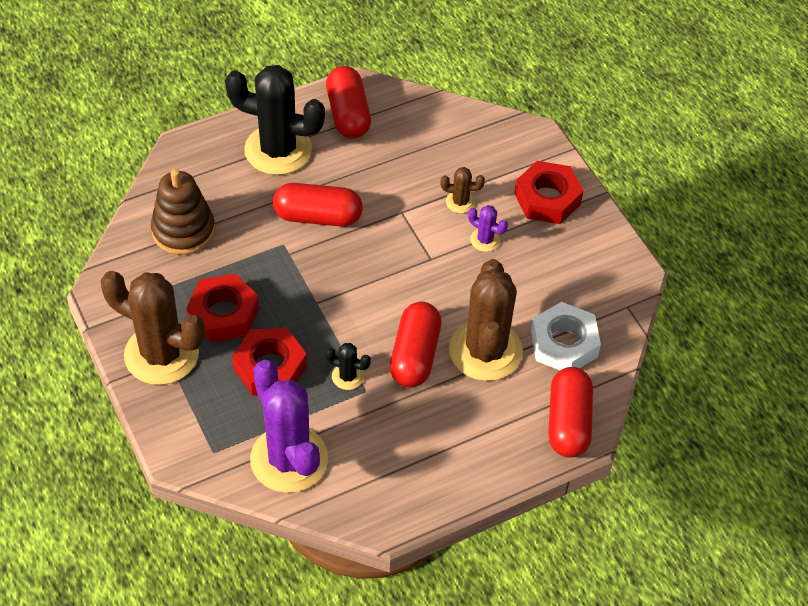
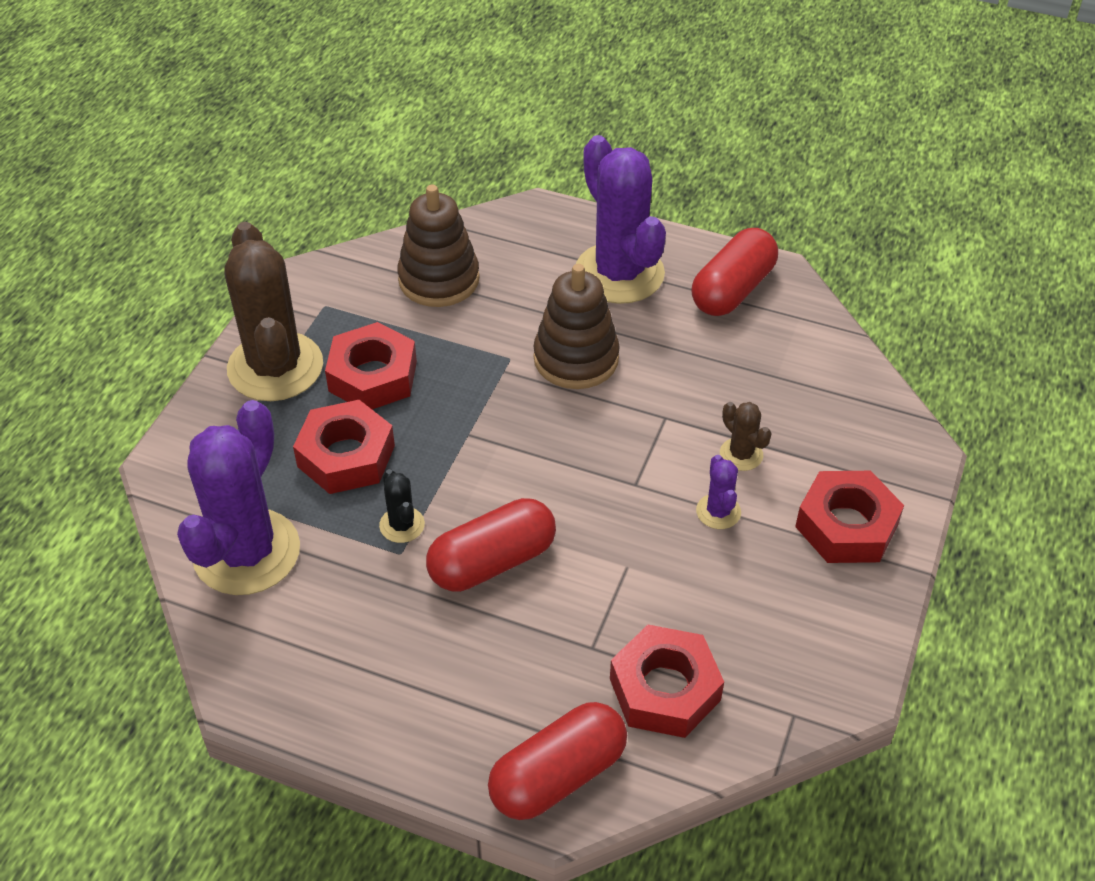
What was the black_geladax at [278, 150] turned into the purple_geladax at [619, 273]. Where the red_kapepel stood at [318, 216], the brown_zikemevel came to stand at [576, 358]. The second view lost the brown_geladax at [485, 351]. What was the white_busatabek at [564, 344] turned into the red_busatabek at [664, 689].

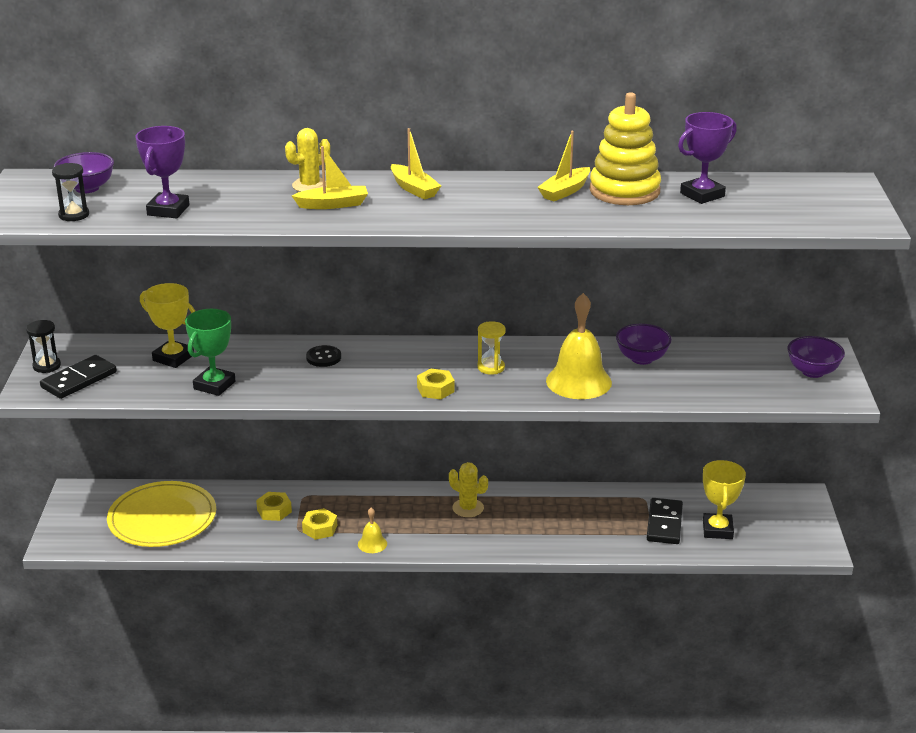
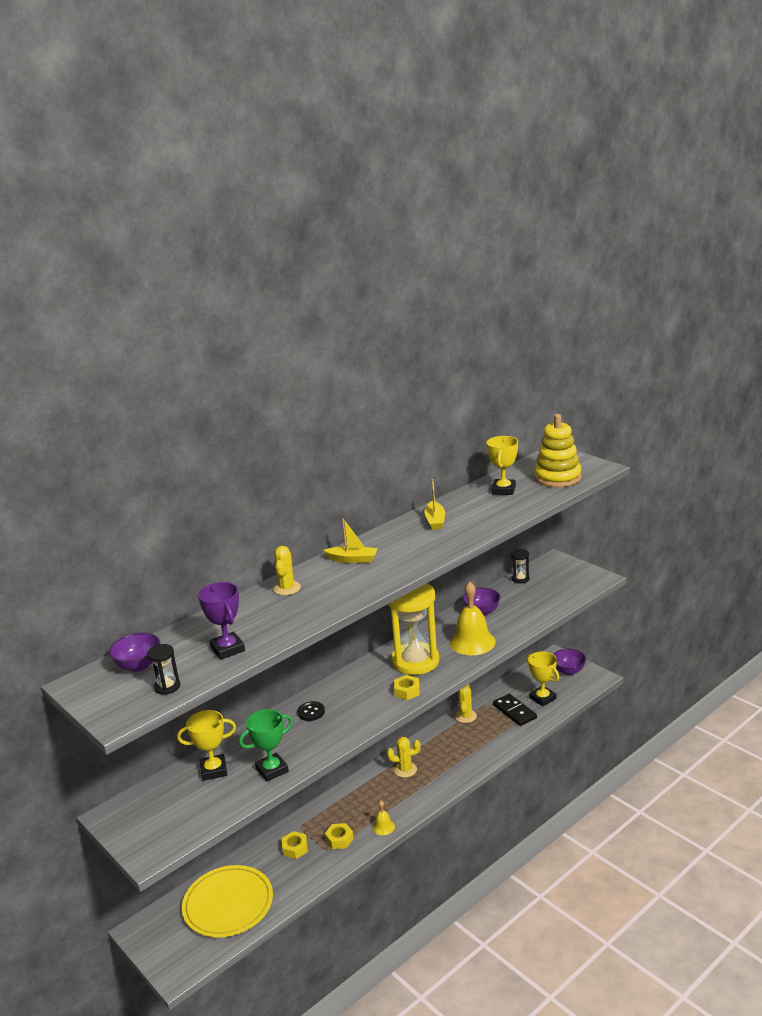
The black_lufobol ended up elsewhere, having gone from [47, 366] to [520, 579]. The second view lost the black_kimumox at [79, 380]. The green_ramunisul at [214, 385] ended up facing another way, 75 degrees clockwise from before. The second view lost the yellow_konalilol at [333, 204]. The size of the yellow_lufobol at [491, 367] changed by a factor of 2.41. The yellow_zikemevel ended up elsewhere, having gone from [624, 191] to [557, 477]. What was the purple_ramunisul at [702, 195] turned into the yellow_ramunisul at [503, 490]. The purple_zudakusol ended up elsewhere, having gone from [812, 372] to [568, 671]. The second view gained the yellow_geladax at [465, 716].

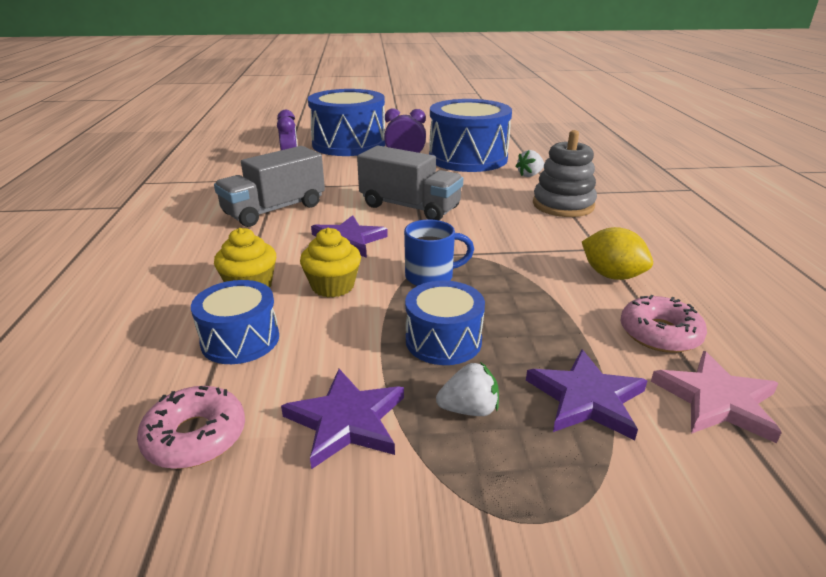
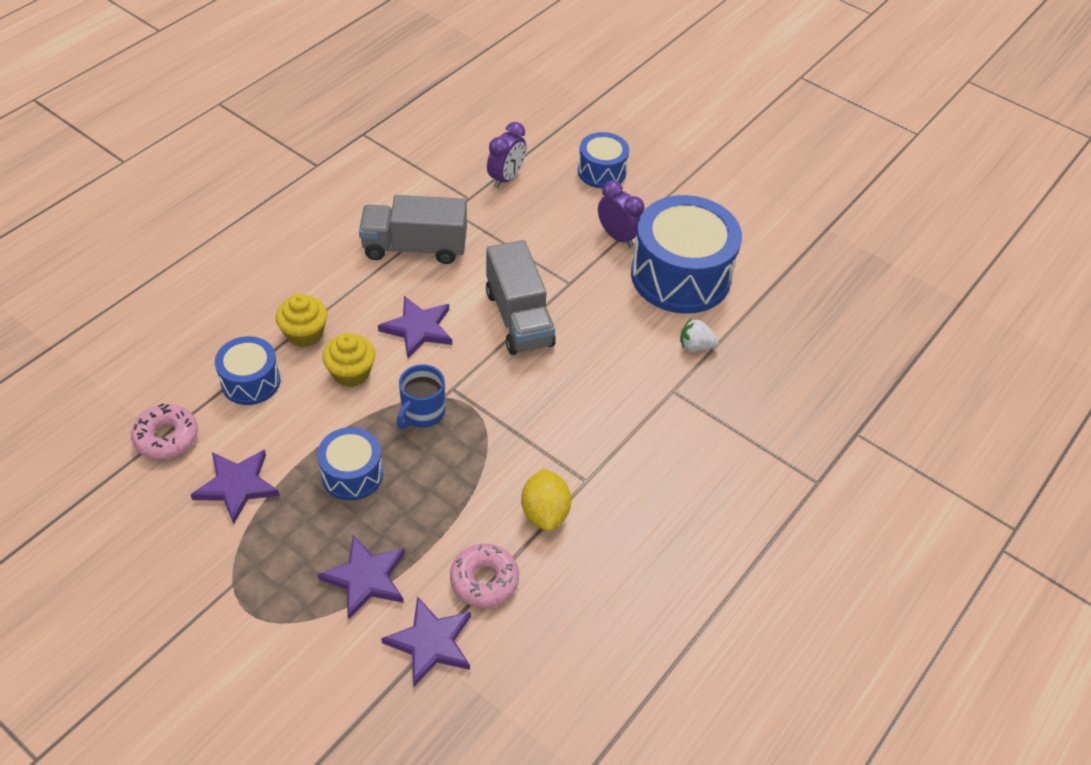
The size of the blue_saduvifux at [349, 144] changed by a factor of 0.53. The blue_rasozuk at [431, 277] ended up facing another way, 90 degrees clockwise from before. The second view lost the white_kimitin at [469, 409]. The second view lost the grey_zikemevel at [563, 205]. What was the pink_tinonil at [716, 400] turned into the purple_tinonil at [431, 642].

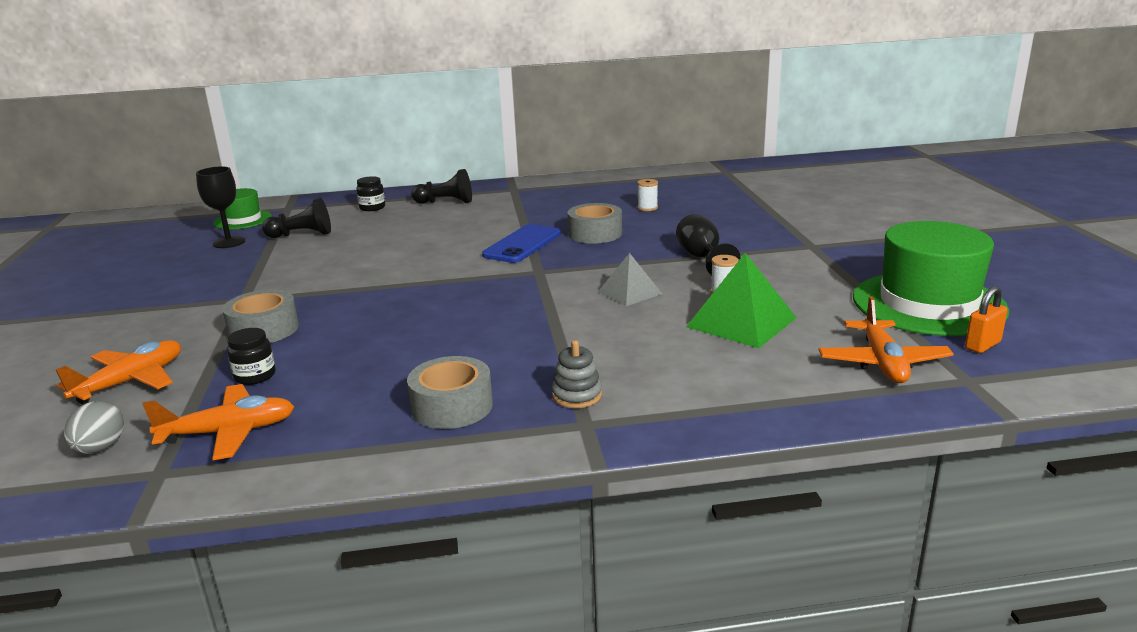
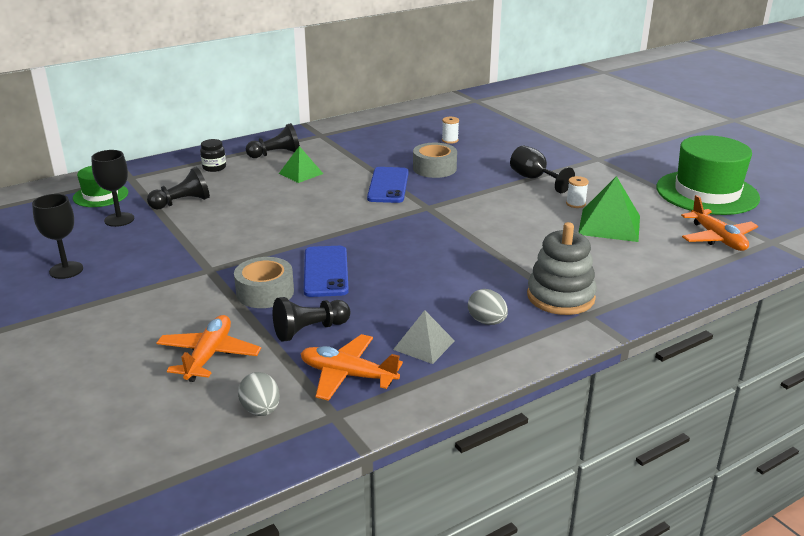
The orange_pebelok at [229, 432] ended up facing another way, 120 degrees counterclockwise from before. Where the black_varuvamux stood at [255, 376], the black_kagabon came to stand at [310, 330]. Where the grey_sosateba stood at [452, 406], the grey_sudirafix came to stand at [487, 322]. The size of the grey_zikemevel at [577, 395] changed by a factor of 1.88. The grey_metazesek ended up elsewhere, having gone from [629, 292] to [424, 345]. The second view lost the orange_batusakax at [982, 345]. The second view gained the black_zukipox at [66, 270]. The second view gained the green_metazesek at [301, 173]. The second view gained the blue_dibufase at [325, 272].

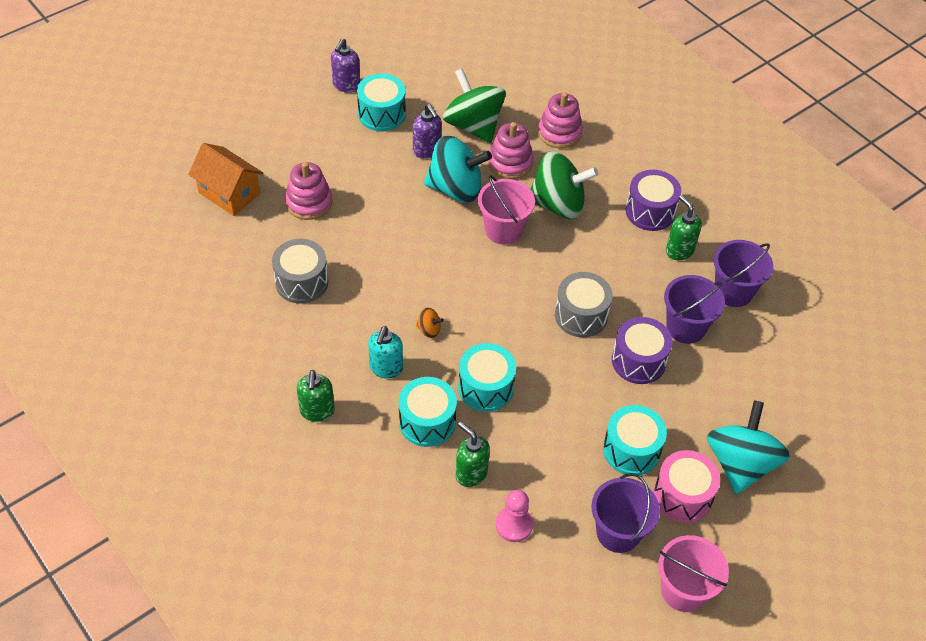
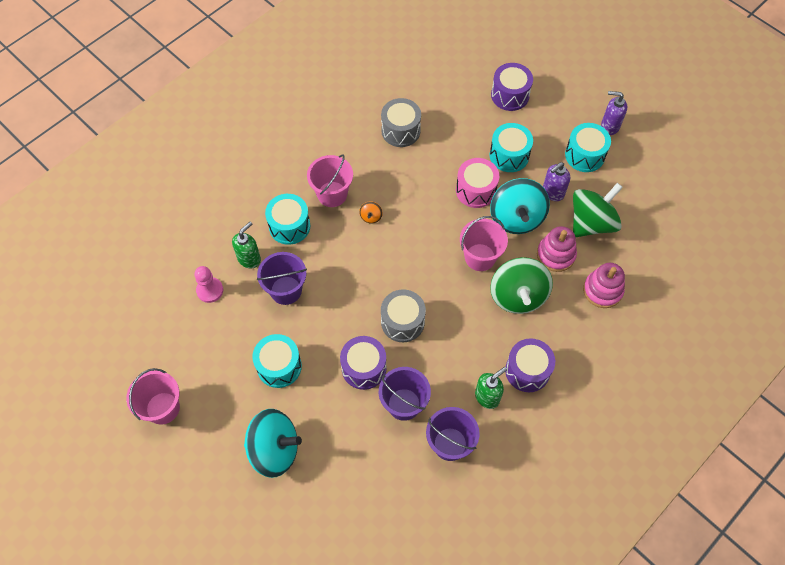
The second view lost the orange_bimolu at [229, 193]. The second view lost the pink_zikemevel at [309, 202]. The second view lost the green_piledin at [317, 411]. Where the turquoise_piledin stood at [386, 368], the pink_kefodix came to stand at [332, 194]. The turquoise_saduvifux ended up elsewhere, having gone from [485, 388] to [509, 155]. The purple_kefodix ended up elsewhere, having gone from [618, 532] to [286, 290]. The pink_saduvifux ended up elsewhere, having gone from [682, 496] to [476, 190]. The second view gained the purple_saduvifux at [510, 95].

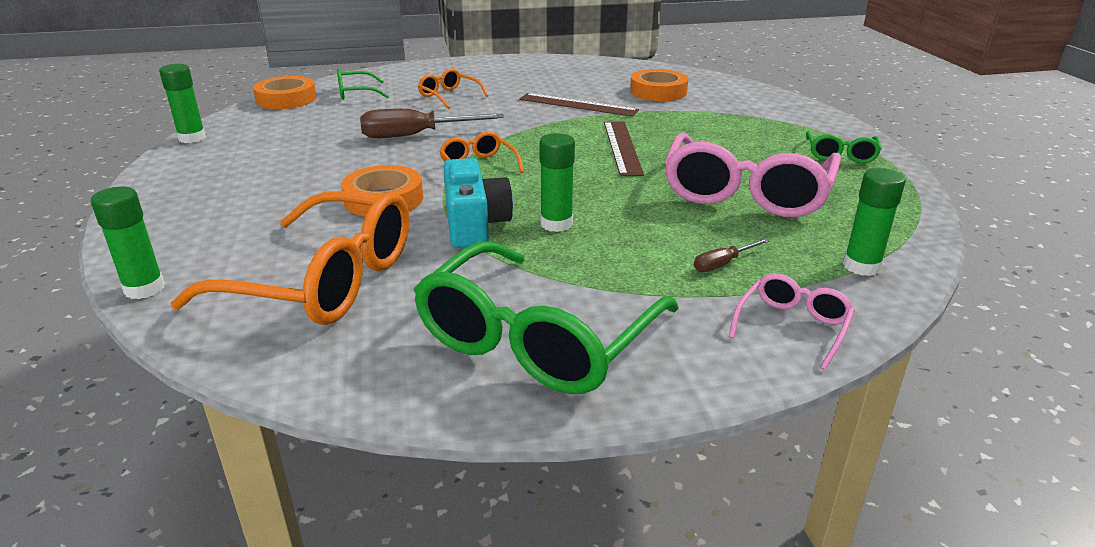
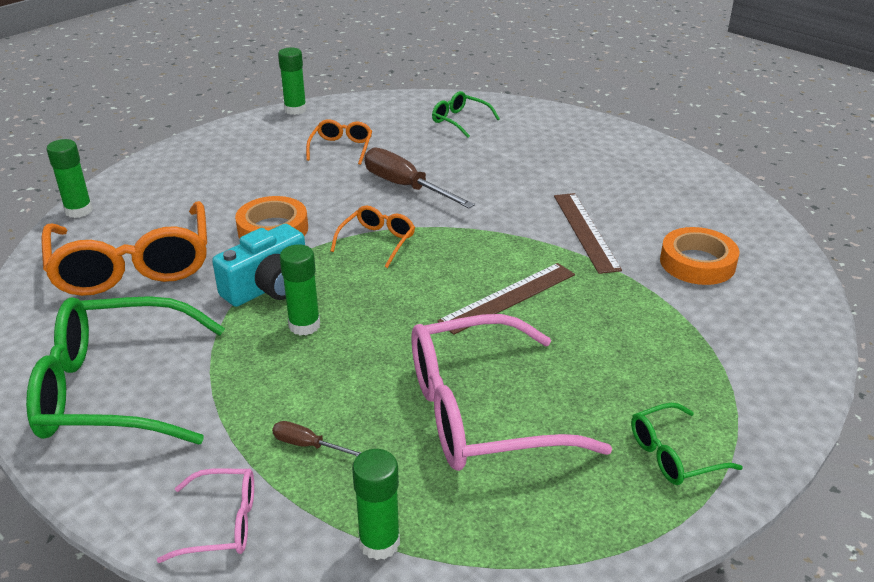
The second view lost the orange_sosateba at [286, 99]. The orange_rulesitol ended up elsewhere, having gone from [449, 96] to [341, 148].

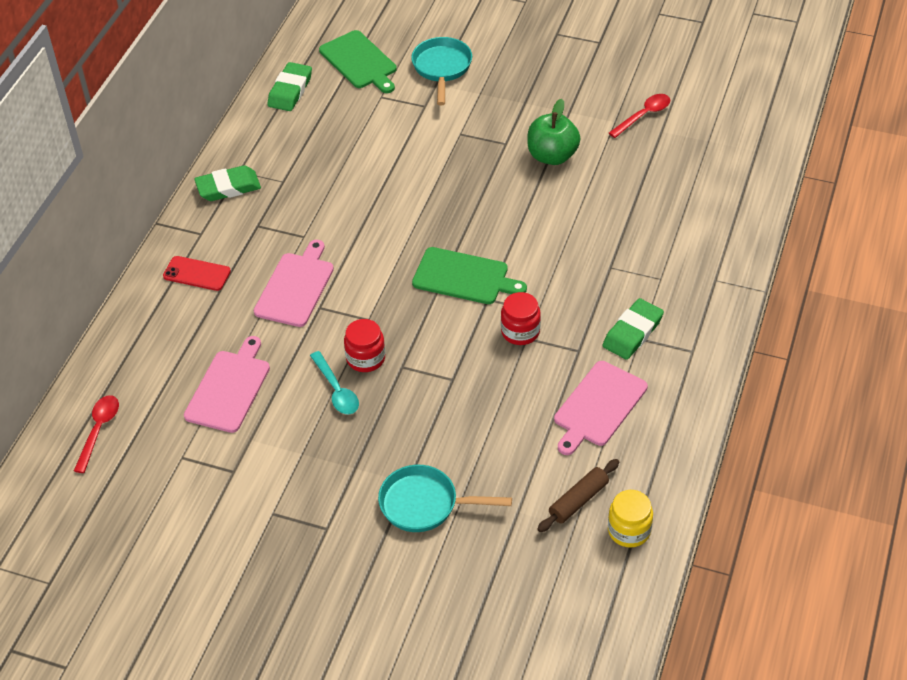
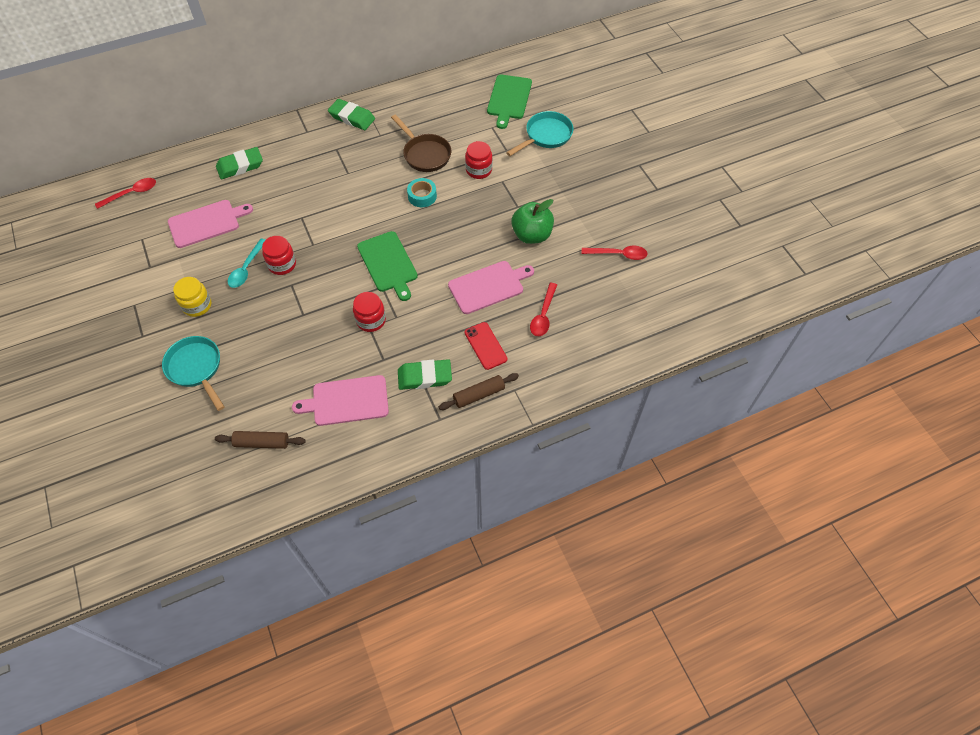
The red_dibufase ended up elsewhere, having gone from [197, 274] to [485, 346]. The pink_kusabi ended up elsewhere, having gone from [295, 287] to [488, 286]. The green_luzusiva ended up elsewhere, having gone from [290, 90] to [240, 166]. The yellow_varuvamux ended up elsewhere, having gone from [629, 530] to [197, 305]. The second view gained the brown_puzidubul at [425, 154]. The second view gained the turquoise_sosateba at [422, 196]. The second view gained the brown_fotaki at [479, 395]. The second view gained the red_varuvamux at [479, 170]. The second view gained the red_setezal at [543, 315].

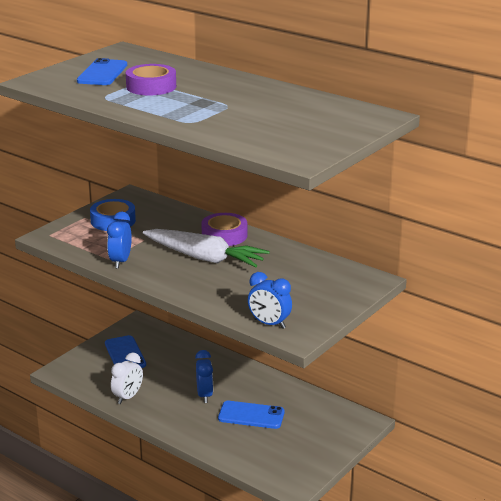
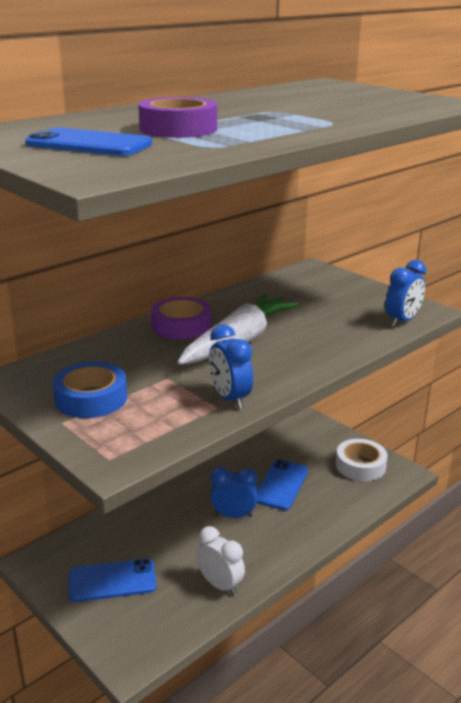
The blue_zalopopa at [120, 261] ended up facing another way, 45 degrees clockwise from before. The second view gained the white_sosateba at [360, 465].

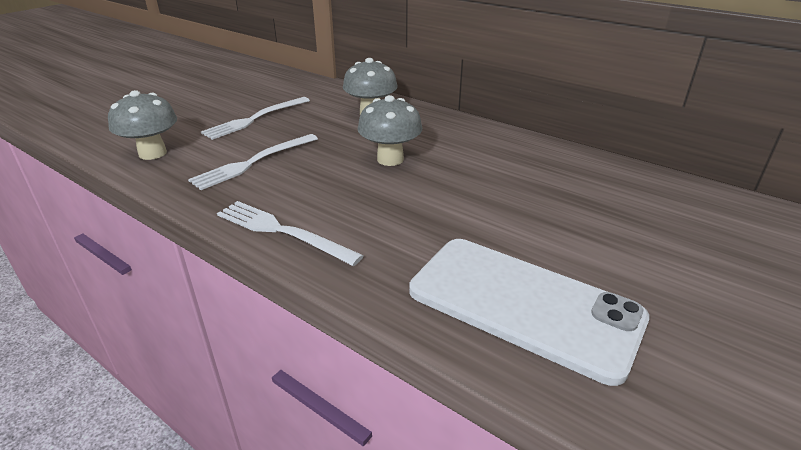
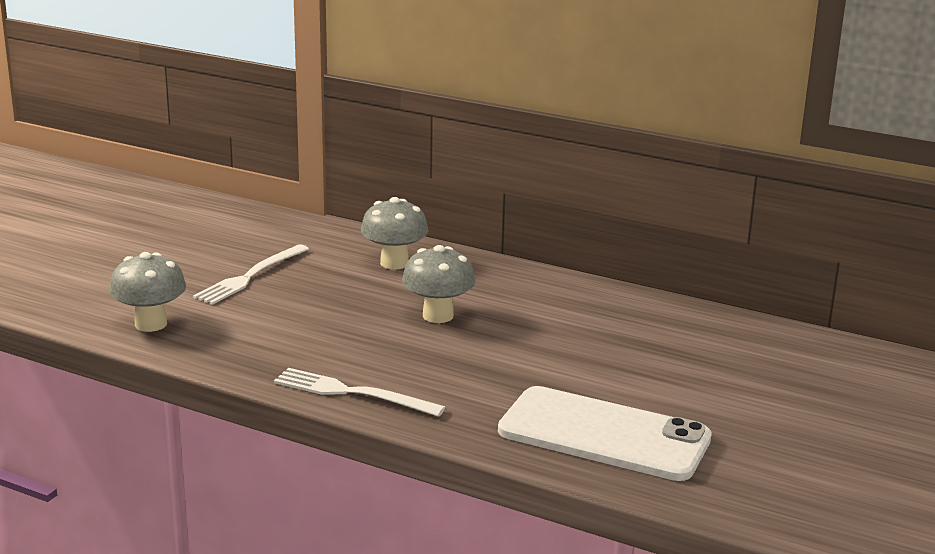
The second view lost the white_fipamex at [253, 162].

